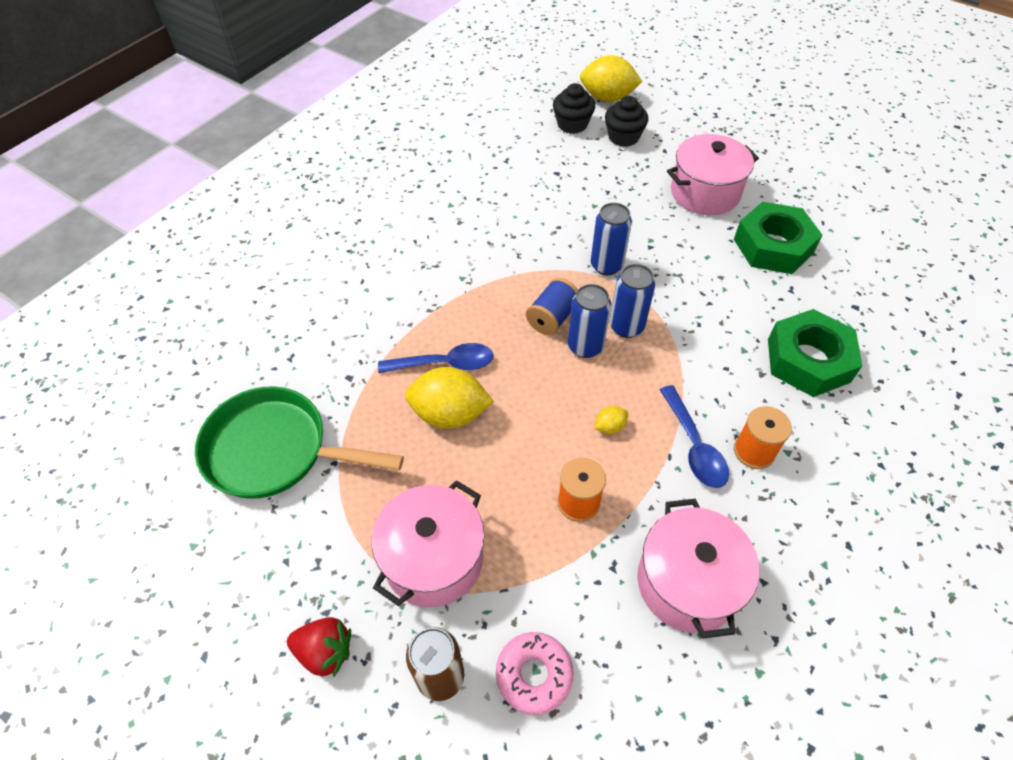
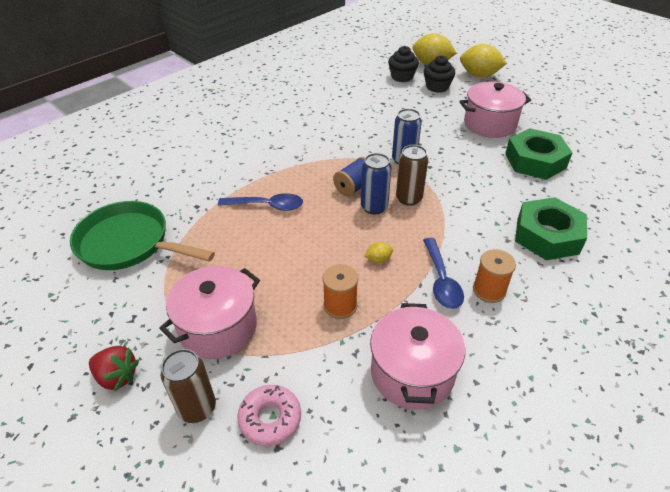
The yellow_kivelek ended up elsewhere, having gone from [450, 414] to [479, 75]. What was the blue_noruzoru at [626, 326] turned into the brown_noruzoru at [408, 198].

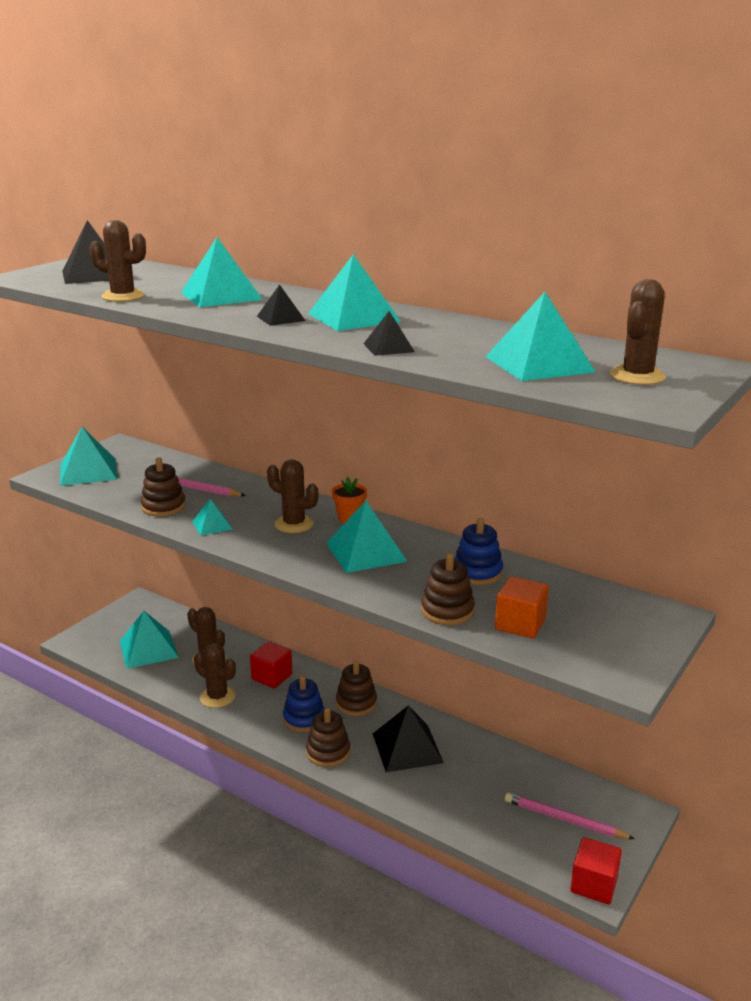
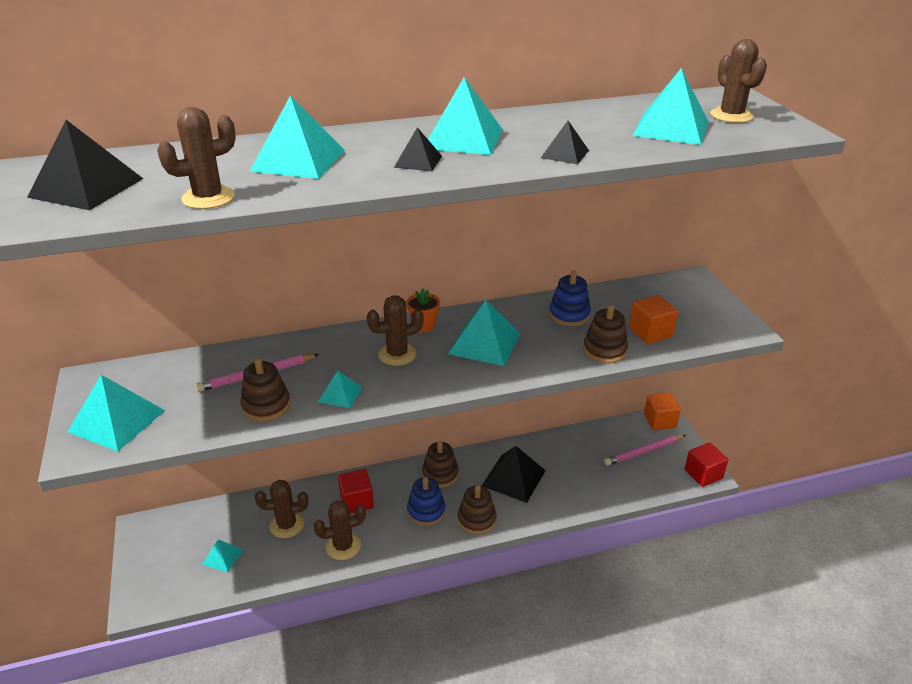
The size of the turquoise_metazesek at [148, 649] changed by a factor of 0.54. The second view gained the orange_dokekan at [660, 421].

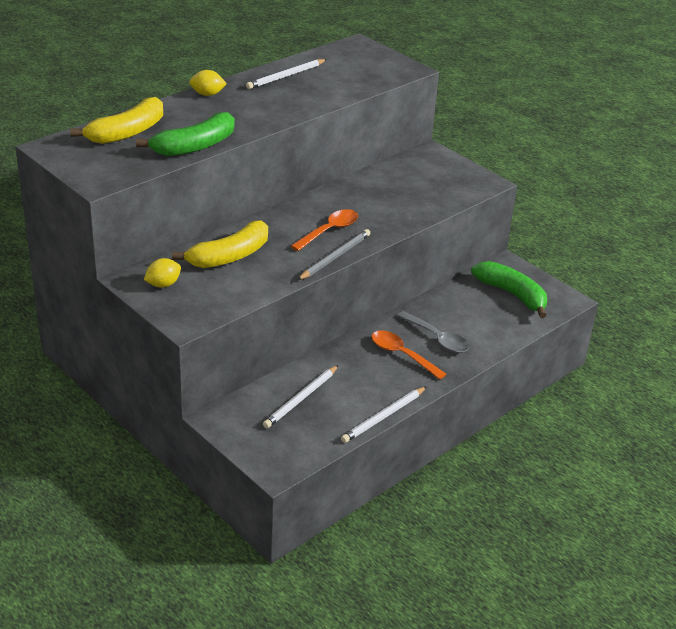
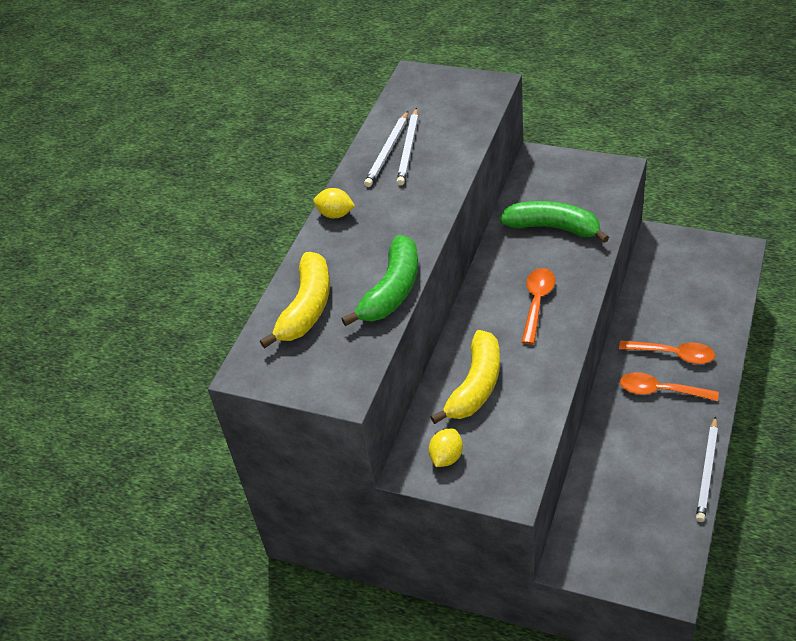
The yellow_kivelek at [207, 94] ended up facing another way, 45 degrees clockwise from before. The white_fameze ended up elsewhere, having gone from [301, 399] to [408, 149]. The second view lost the grey_fameze at [335, 257]. What was the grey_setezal at [437, 338] turned into the orange_setezal at [673, 354]. The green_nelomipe ended up elsewhere, having gone from [512, 295] to [553, 228].

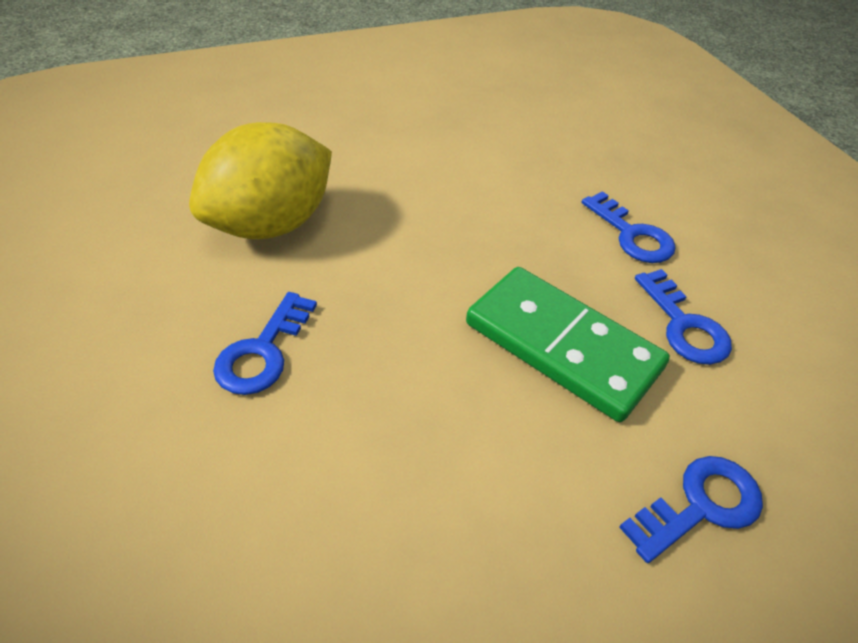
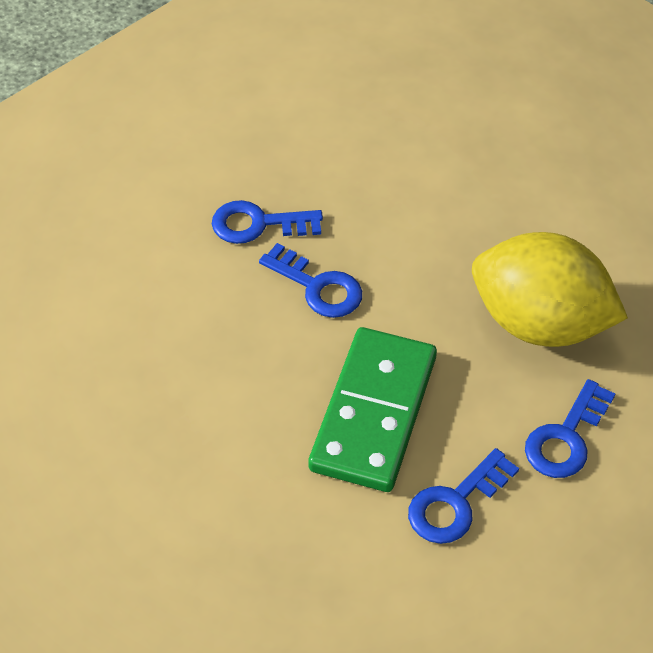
The yellow_kivelek ended up elsewhere, having gone from [272, 224] to [539, 323]. The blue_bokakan ended up elsewhere, having gone from [700, 505] to [318, 287].

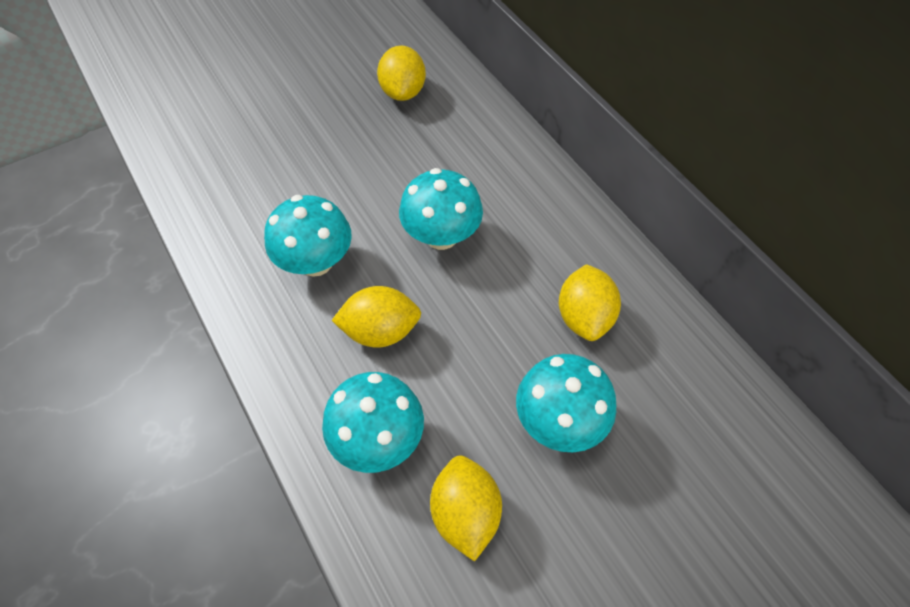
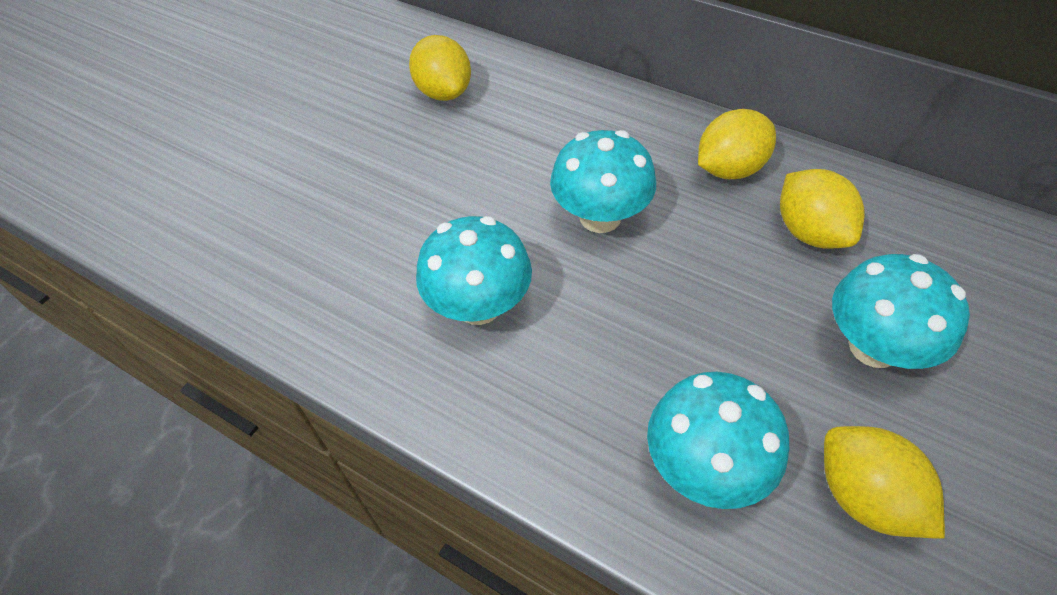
The yellow_kivelek ended up elsewhere, having gone from [380, 331] to [729, 169].

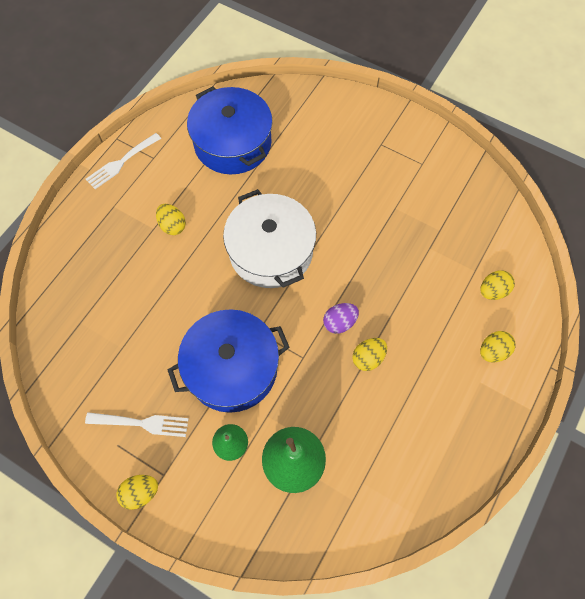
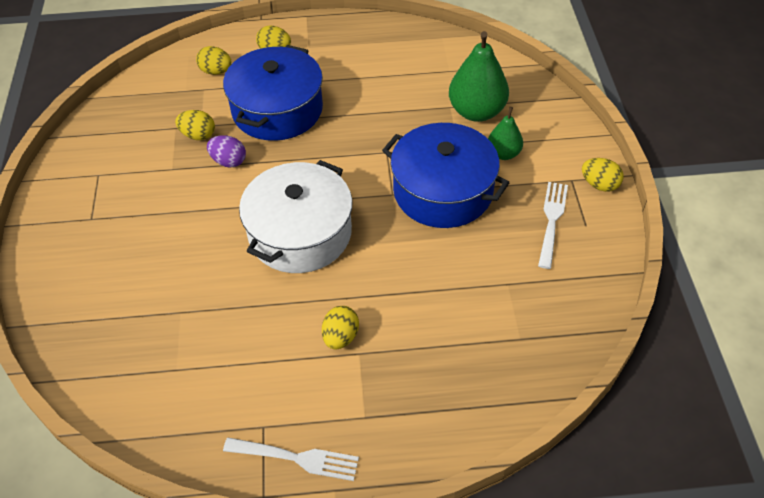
The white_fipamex at [142, 423] ended up facing another way, 45 degrees clockwise from before. The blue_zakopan ended up elsewhere, having gone from [233, 143] to [277, 110]. The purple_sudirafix ended up elsewhere, having gone from [339, 322] to [228, 161]. The yellow_sudirafix ended up elsewhere, having gone from [368, 358] to [198, 135].

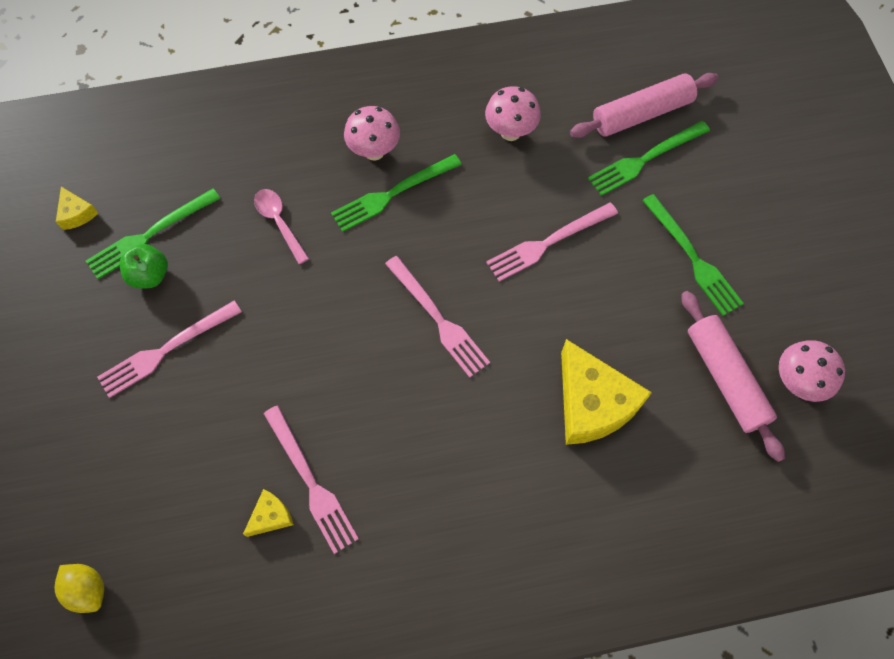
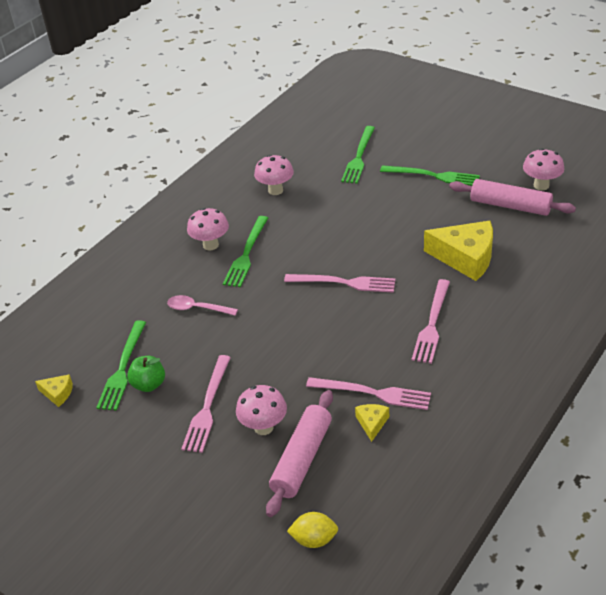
The pink_fipamex ended up elsewhere, having gone from [548, 242] to [432, 323]. The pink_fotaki ended up elsewhere, having gone from [641, 114] to [302, 459]. The second view gained the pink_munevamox at [264, 427].

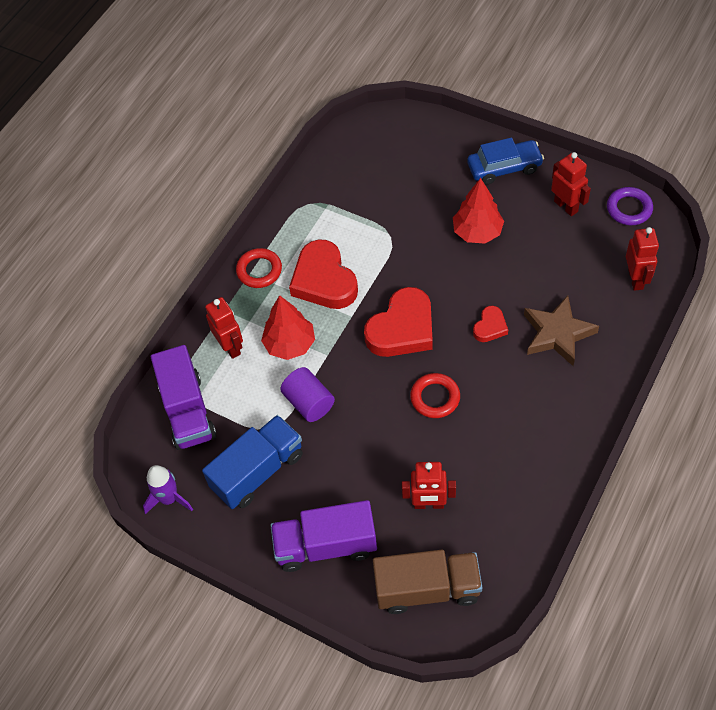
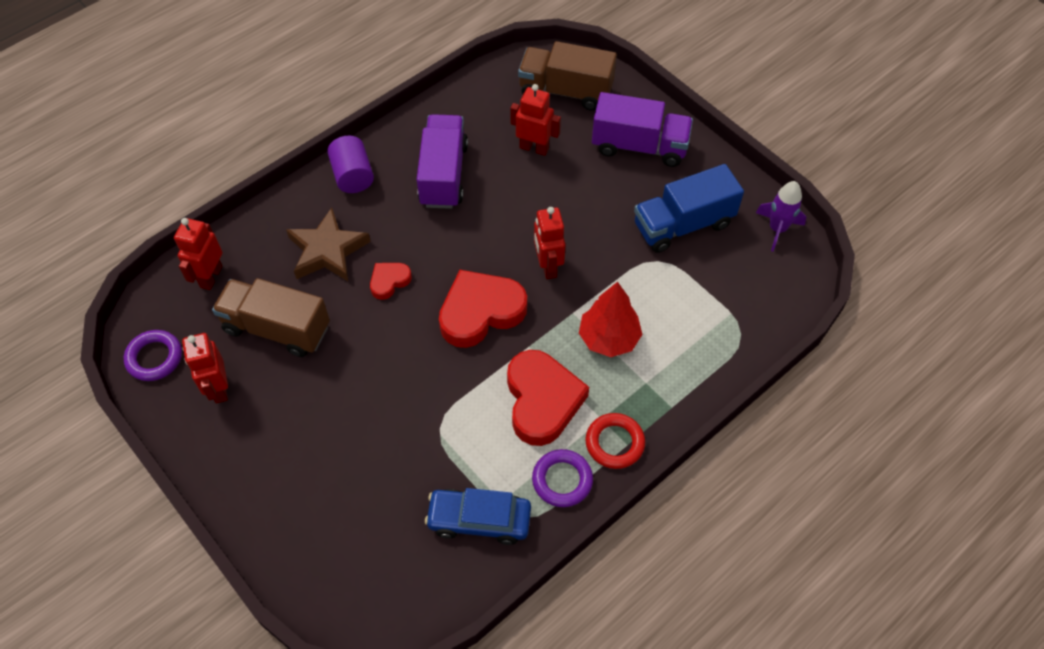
The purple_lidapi ended up elsewhere, having gone from [187, 411] to [443, 175]. The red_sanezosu ended up elsewhere, having gone from [230, 347] to [547, 266]. The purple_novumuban ended up elsewhere, having gone from [309, 403] to [353, 176]. The second view lost the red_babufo at [435, 398]. The second view lost the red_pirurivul at [477, 232]. The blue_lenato ended up elsewhere, having gone from [504, 167] to [479, 520]. The second view gained the brown_lidapi at [277, 328]. The second view gained the purple_babufo at [562, 480].

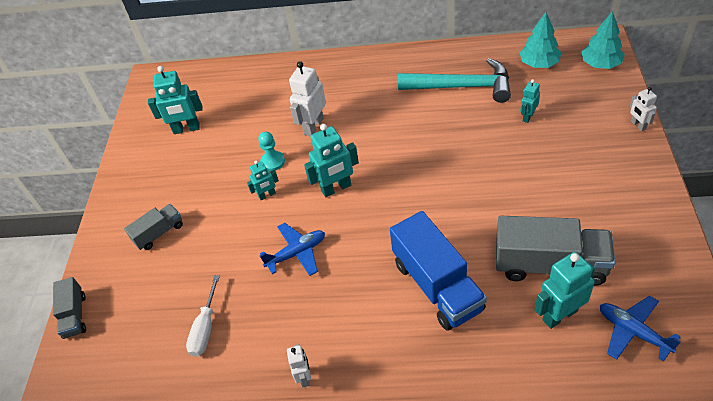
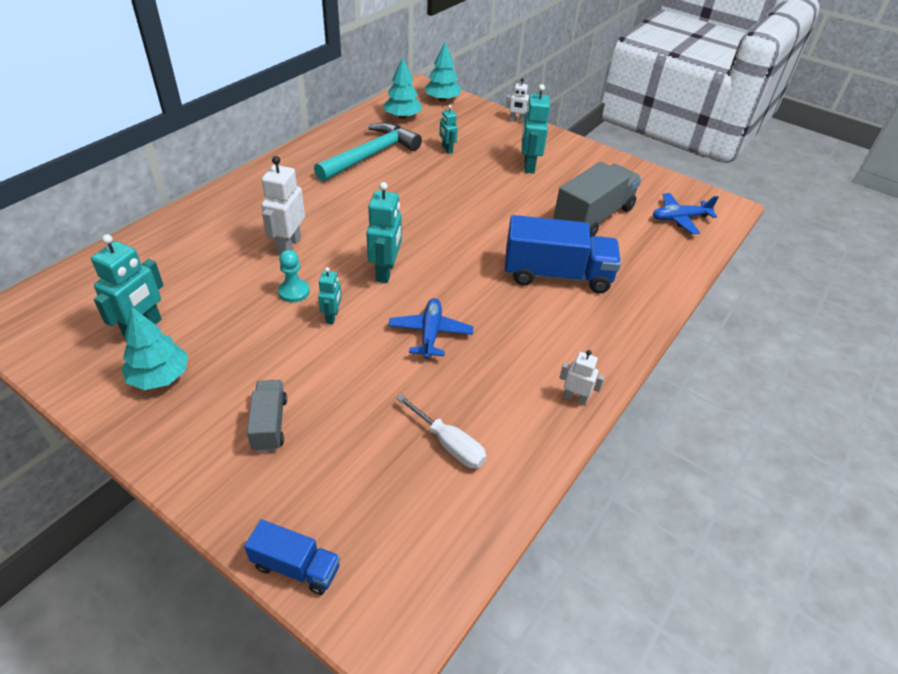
What was the grey_lidapi at [75, 315] turned into the blue_lidapi at [296, 567]. The white_sanezosu at [313, 126] ended up facing another way, 45 degrees clockwise from before. The turquoise_sanezosu ended up elsewhere, having gone from [559, 315] to [528, 165]. The second view gained the turquoise_pirurivul at [160, 377].

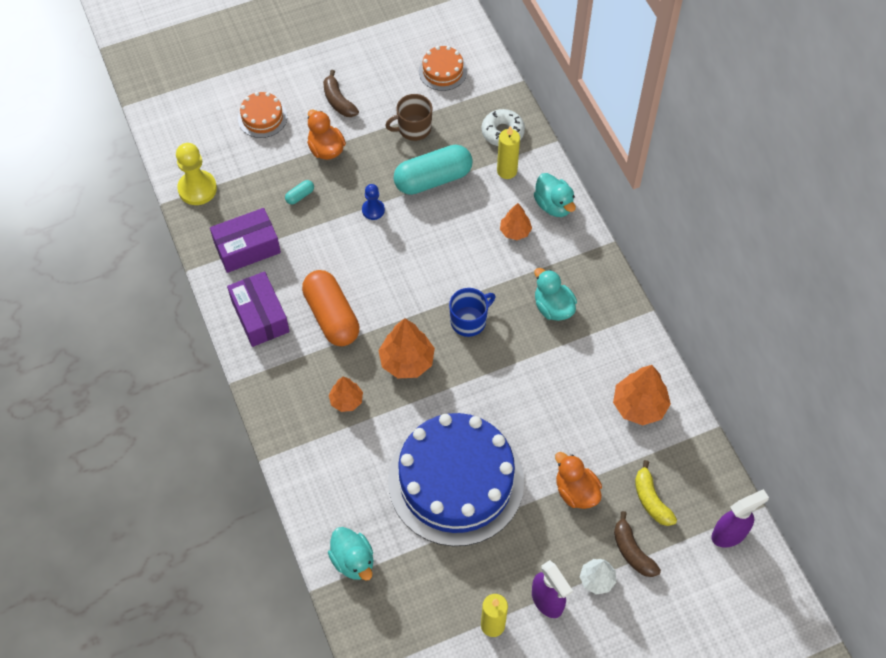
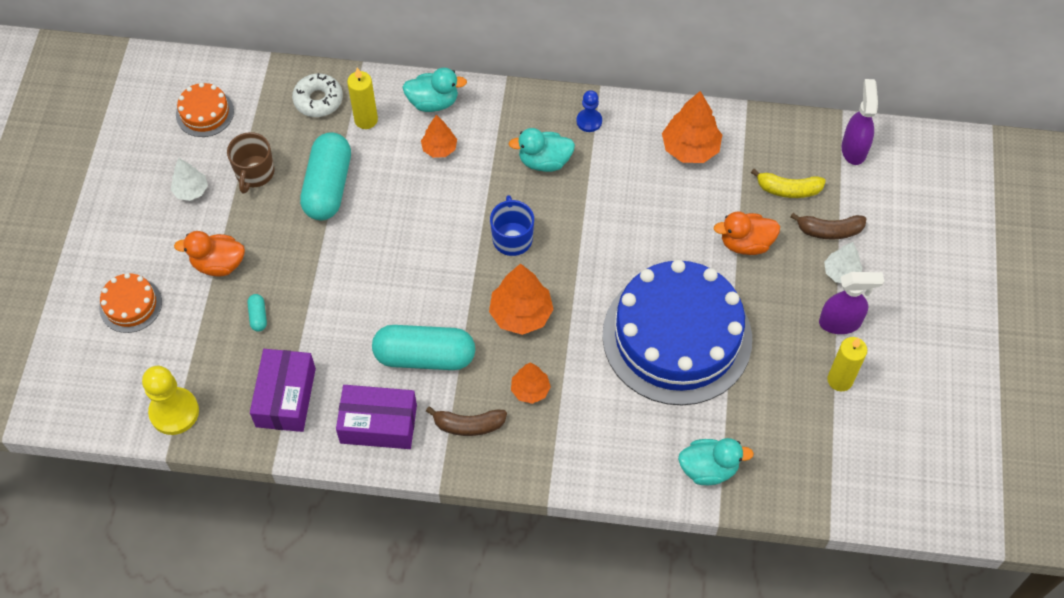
What was the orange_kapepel at [332, 316] turned into the turquoise_kapepel at [424, 356]. The brown_nelomipe ended up elsewhere, having gone from [338, 101] to [468, 425]. The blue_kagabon ended up elsewhere, having gone from [373, 210] to [589, 121]. The second view gained the white_pirurivul at [191, 190].

